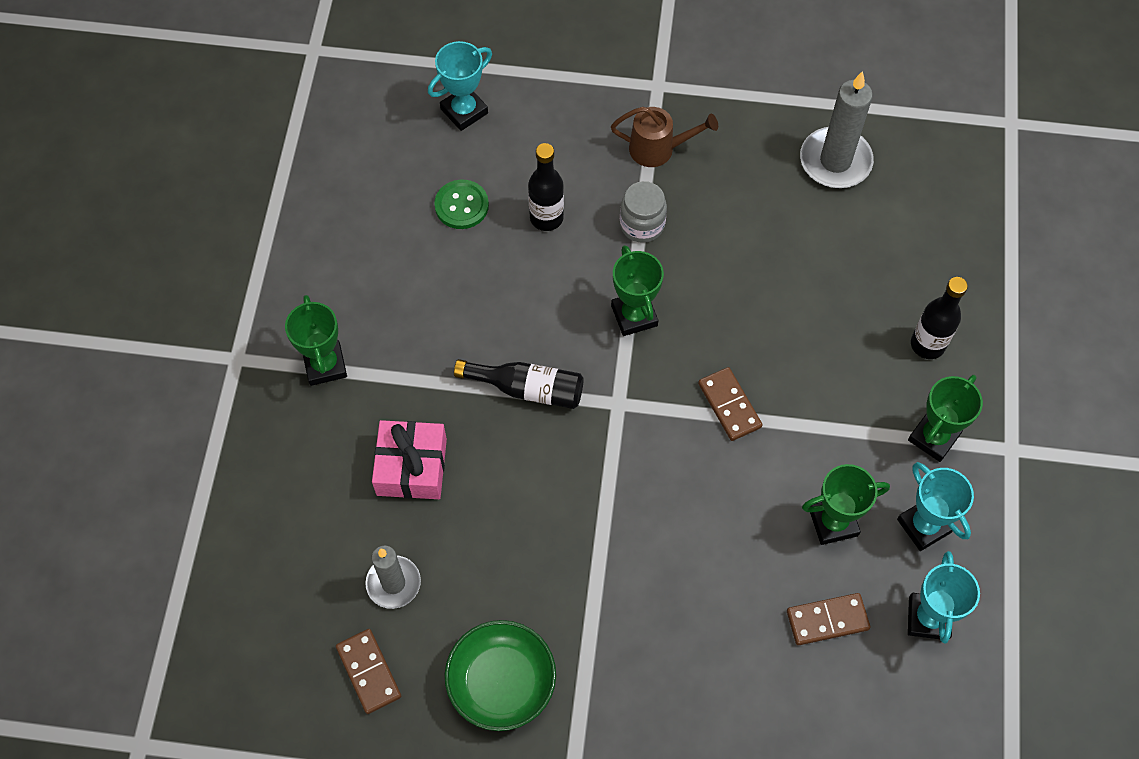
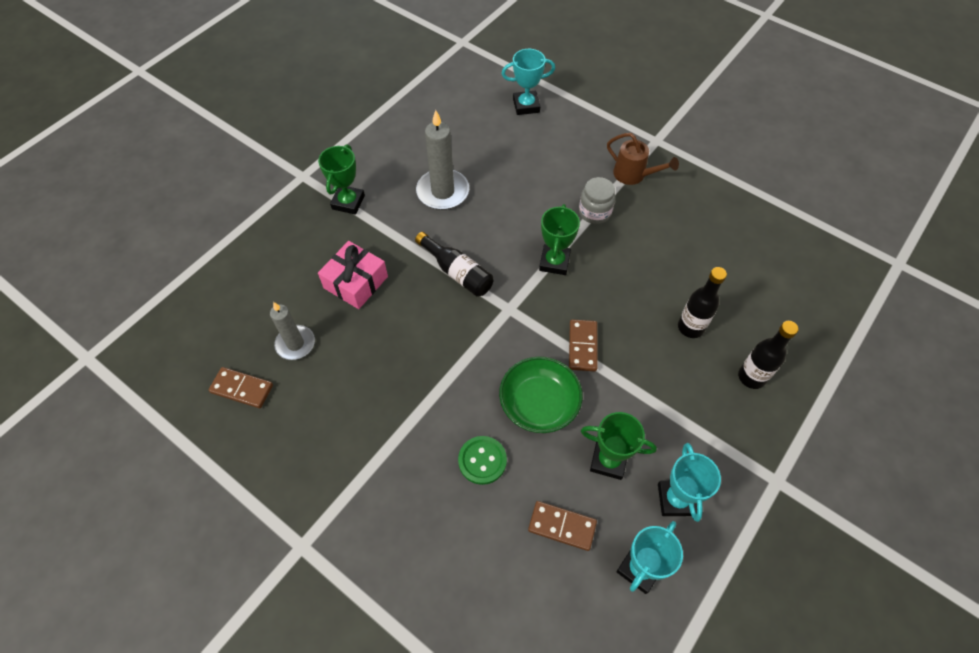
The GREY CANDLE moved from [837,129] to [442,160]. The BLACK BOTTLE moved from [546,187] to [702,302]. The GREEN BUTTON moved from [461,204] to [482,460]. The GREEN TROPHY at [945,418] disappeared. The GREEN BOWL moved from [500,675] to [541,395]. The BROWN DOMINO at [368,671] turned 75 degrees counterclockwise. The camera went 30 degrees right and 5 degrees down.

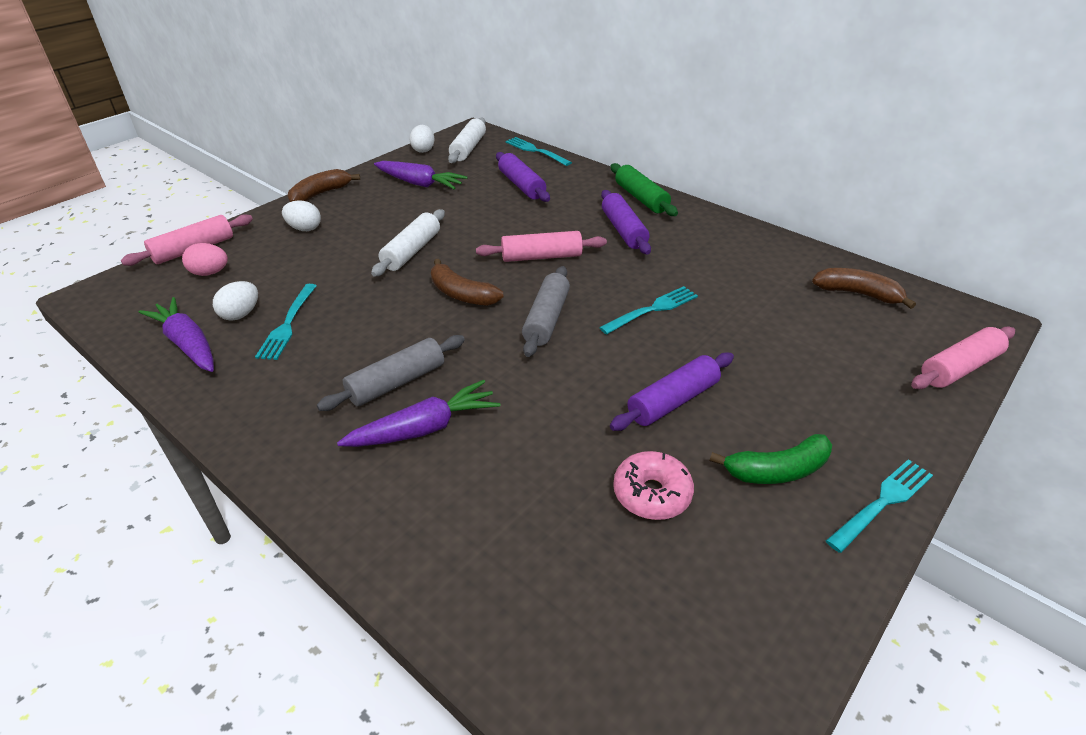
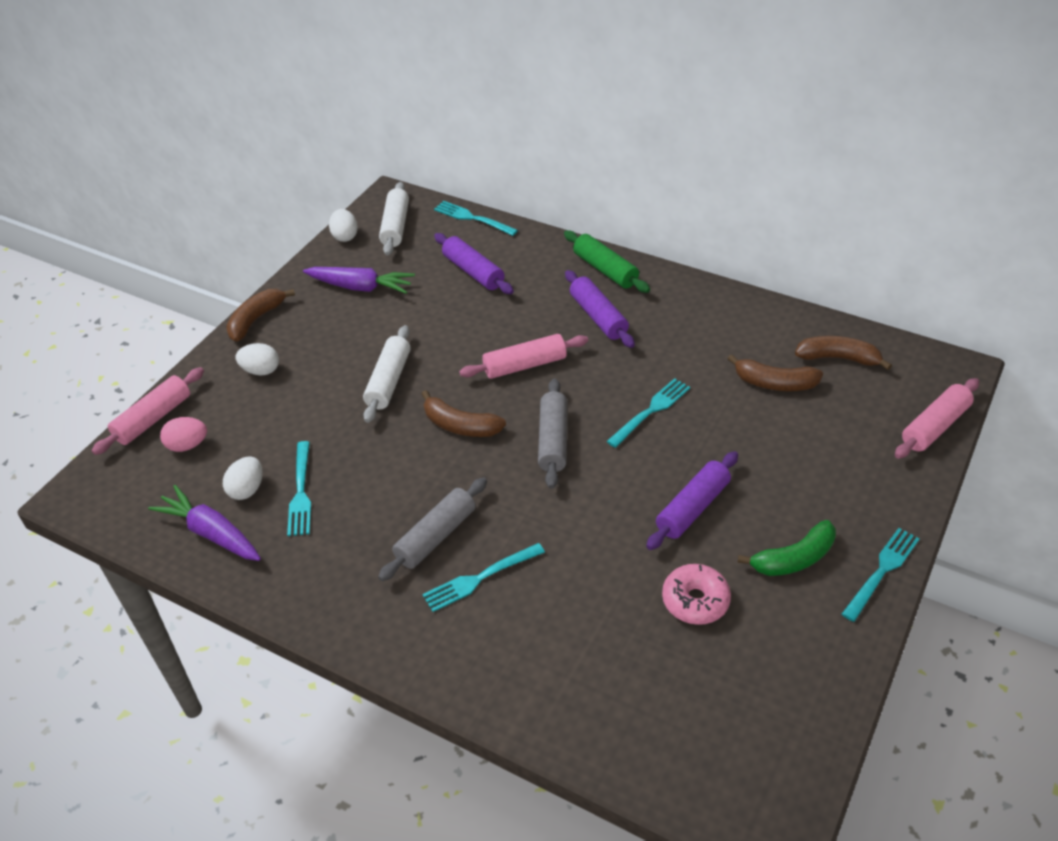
The PURPLE CARROT at [418,413] was replaced by the TURQUOISE FORK at [483,577]. The BROWN BANANA at [775,372] appeared. The camera went 10 degrees left and 5 degrees up.

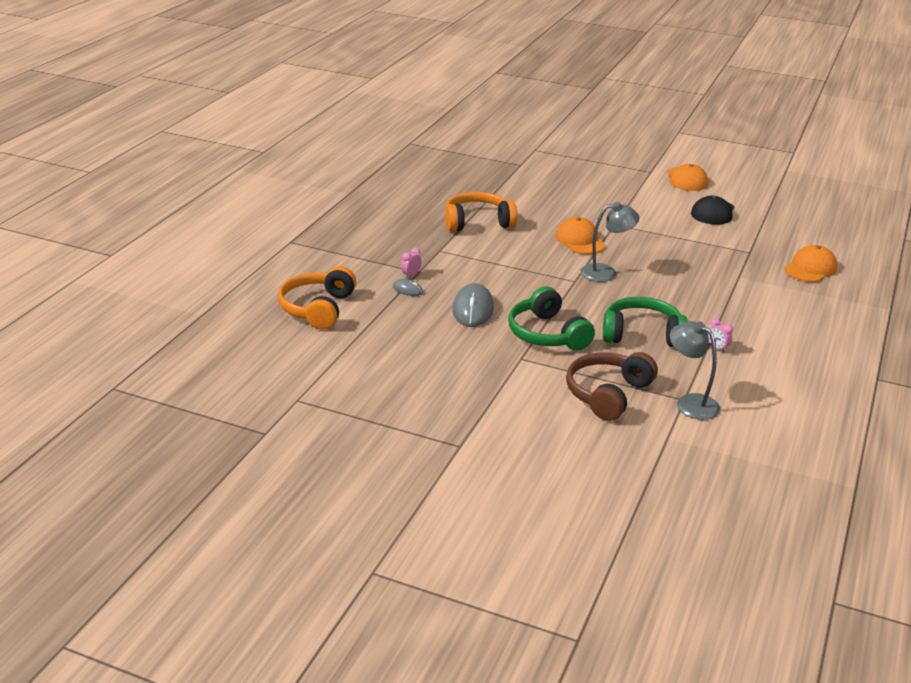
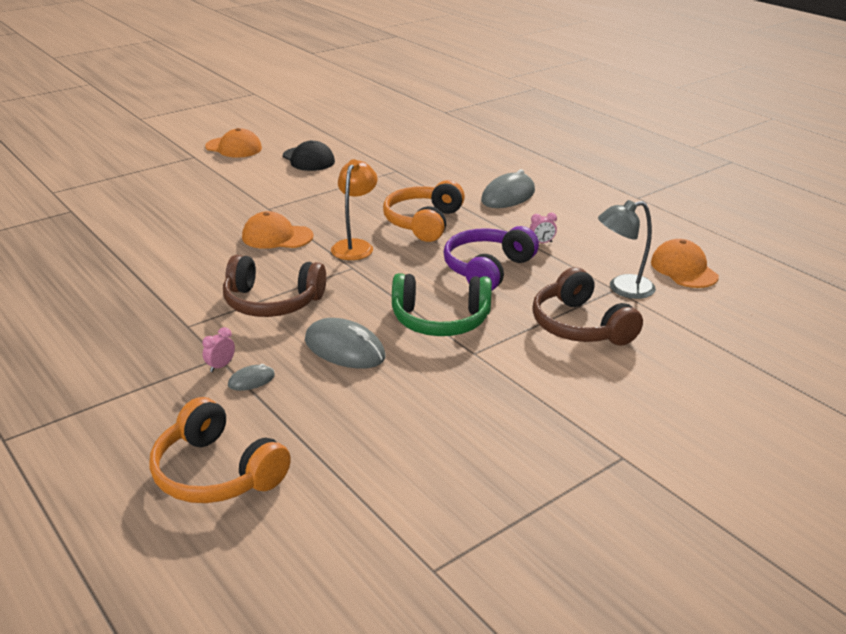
The ORANGE HEADPHONES moved from [481,212] to [424,211]. The GREY LAMP at [609,242] became the ORANGE LAMP at [354,209]. The ORANGE CAP moved from [810,263] to [685,263]. The PINK CLOCK at [411,263] turned 60 degrees clockwise. The GREEN HEADPHONES at [645,322] became the PURPLE HEADPHONES at [491,258]. The GREY MOUSE at [508,188] appeared. The BROWN HEADPHONES at [274,286] appeared. The camera went 60 degrees left and 0 degrees up.

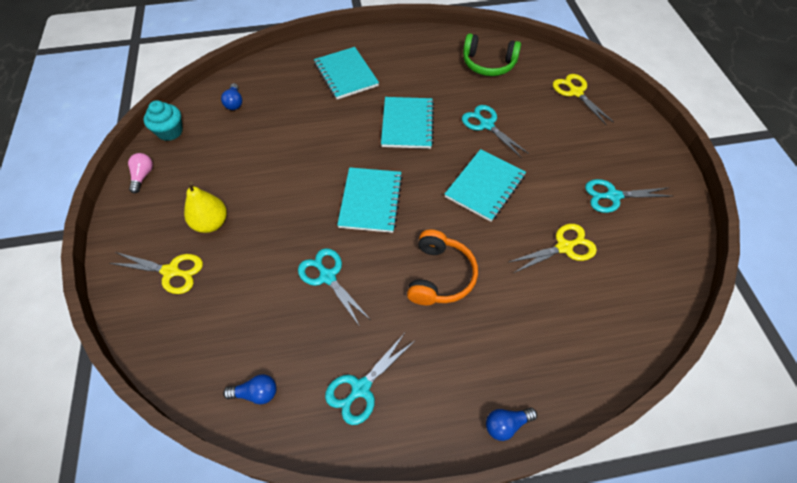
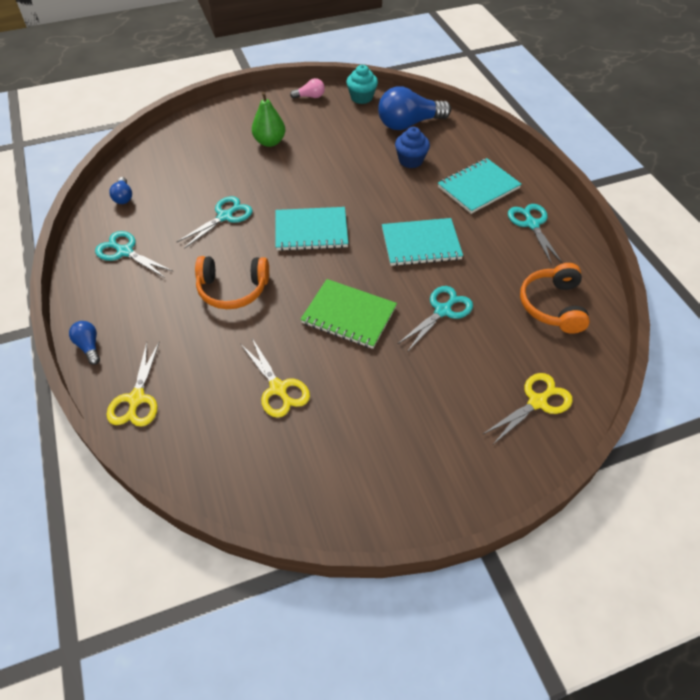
The GREEN HEADPHONES at [492,54] became the ORANGE HEADPHONES at [555,298]. The BLUE LIGHT BULB at [231,96] changed to 2.10 times the size. The TURQUOISE NOTEBOOK at [485,185] became the GREEN NOTEBOOK at [348,314]. The TURQUOISE SCISSORS moved from [629,196] to [535,234]. The YELLOW PEAR at [205,207] became the GREEN PEAR at [268,119]. The YELLOW SCISSORS moved from [156,273] to [133,384]. The BLUE CUPCAKE at [412,147] appeared. The camera went 80 degrees right and 5 degrees down.

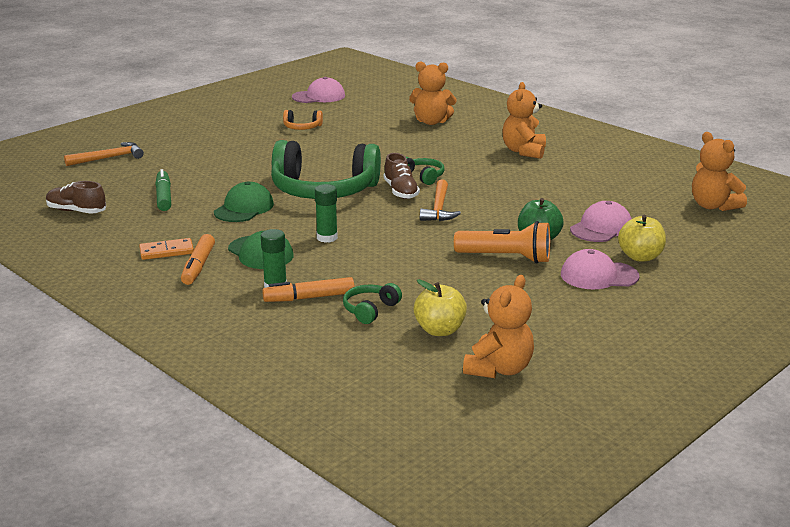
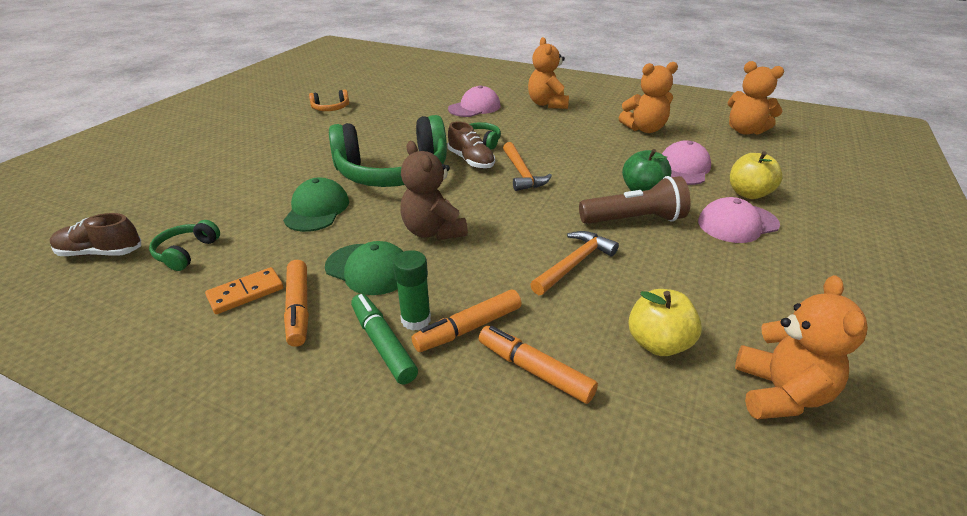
The ORANGE TEDDY BEAR moved from [433,93] to [648,97]. The PINK CAP moved from [318,90] to [474,101]. The ORANGE HAMMER moved from [104,154] to [574,263]. The GREEN MARKER moved from [163,190] to [384,339]. The GREEN GLUE STICK at [326,213] was replaced by the BROWN TEDDY BEAR at [434,190]. The ORANGE FLASHLIGHT at [502,242] became the BROWN FLASHLIGHT at [635,200]. The GREEN HEADPHONES moved from [372,303] to [184,245]. The ORANGE MARKER at [538,365] appeared. The camera went 20 degrees left and 10 degrees up.

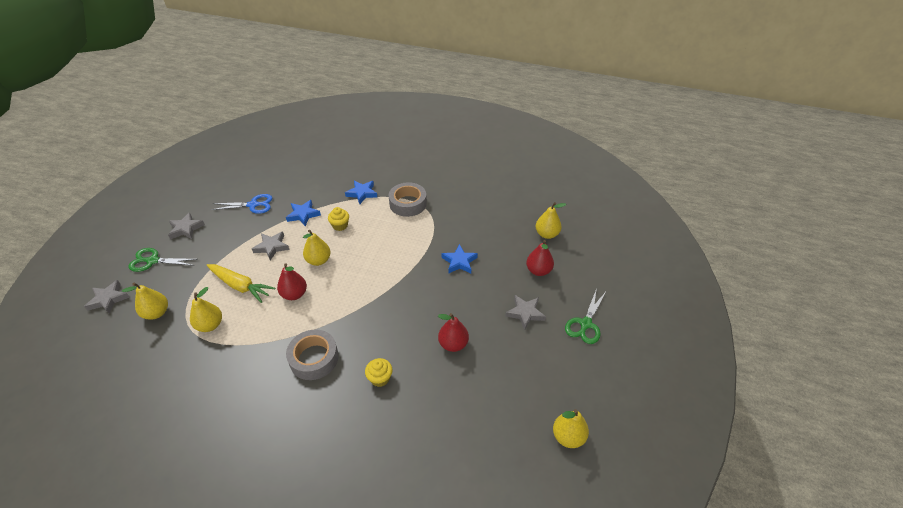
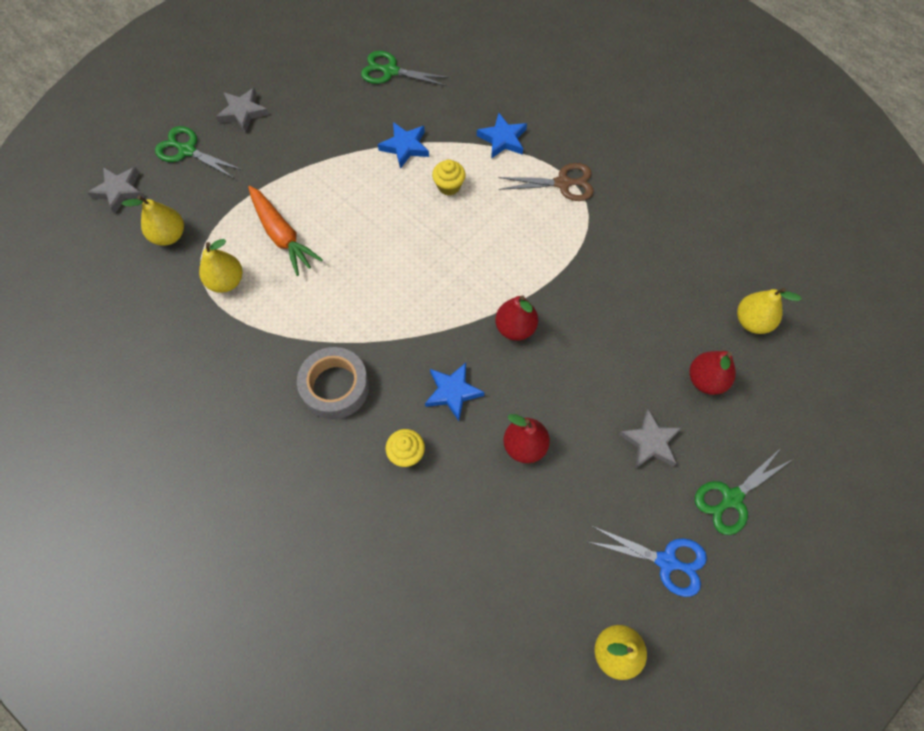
The GREY TAPE at [408,199] was replaced by the BROWN SCISSORS at [546,182]. The BLUE SCISSORS moved from [241,204] to [648,561]. The YELLOW PEAR at [317,248] disappeared. The GREY STAR at [271,246] disappeared. The BLUE STAR moved from [460,259] to [454,392]. The RED PEAR moved from [292,281] to [516,318]. The YELLOW CARROT at [241,283] became the ORANGE CARROT at [285,231]. The GREEN SCISSORS at [405,68] appeared. The camera went 25 degrees right and 20 degrees up.

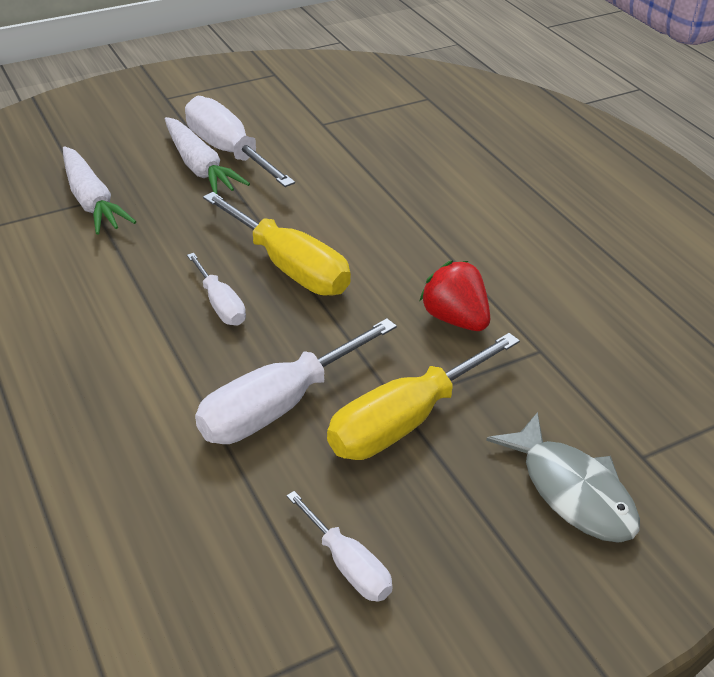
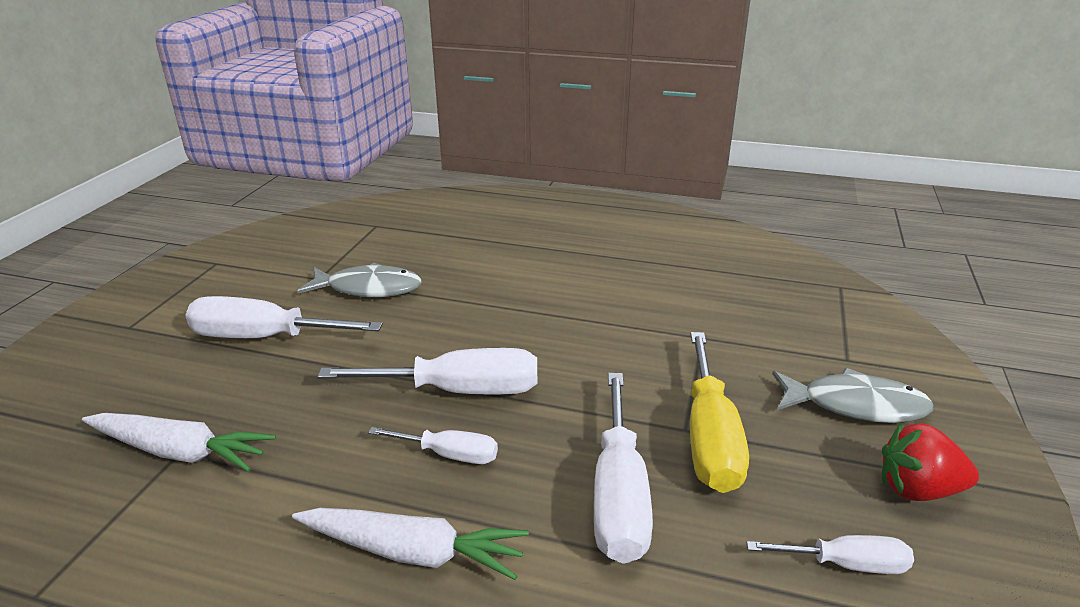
The WHITE CARROT moved from [207,156] to [410,544]. The YELLOW SCREWDRIVER at [277,244] became the WHITE SCREWDRIVER at [427,371]. The RED STRAWBERRY moved from [455,296] to [930,461]. The GREY FISH at [359,280] appeared. The camera went 45 degrees left and 10 degrees down.

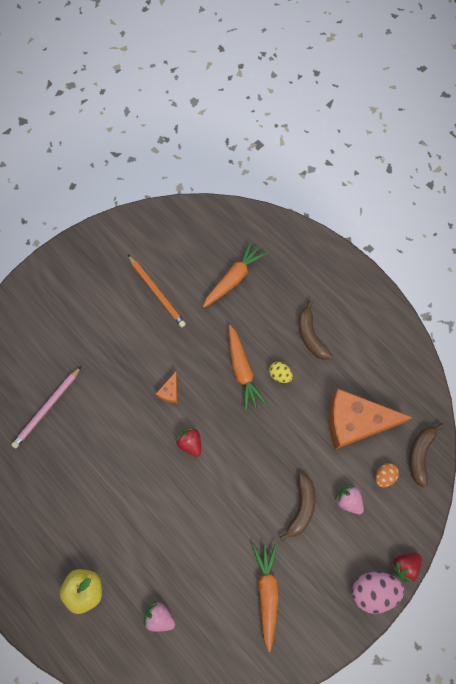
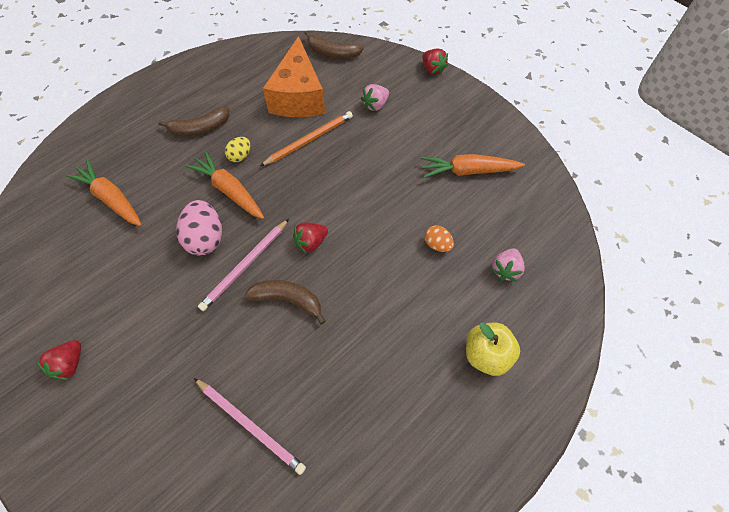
The ORANGE PENCIL moved from [157,291] to [306,138]. The ORANGE CARROT at [248,368] turned 120 degrees counterclockwise. The ORANGE CHEESE at [167,387] was replaced by the PINK PENCIL at [243,265]. The ORANGE EGG moved from [387,475] to [439,238]. The BROWN BANANA moved from [297,507] to [285,302]. The PINK EGG moved from [378,593] to [199,228]. The RED STRAWBERRY at [58,360] appeared. The camera went 90 degrees left and 10 degrees down.

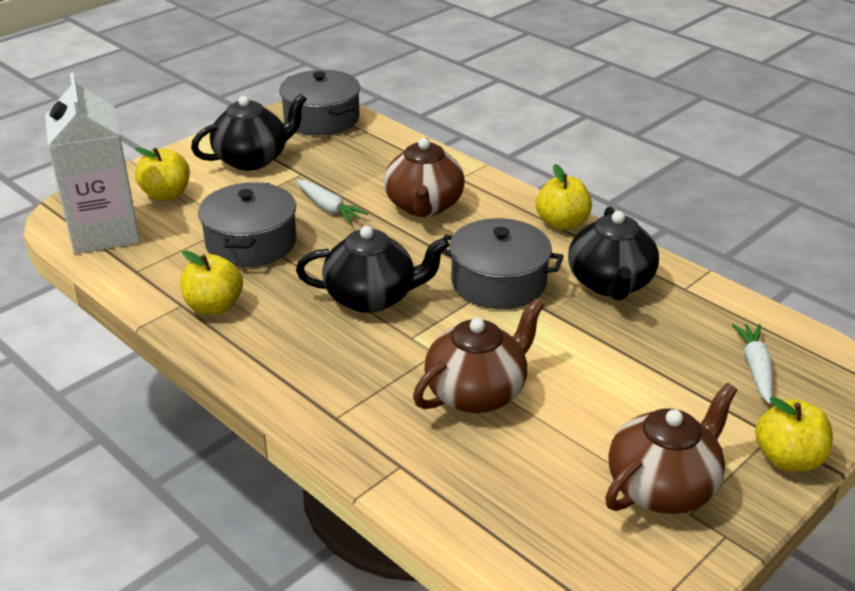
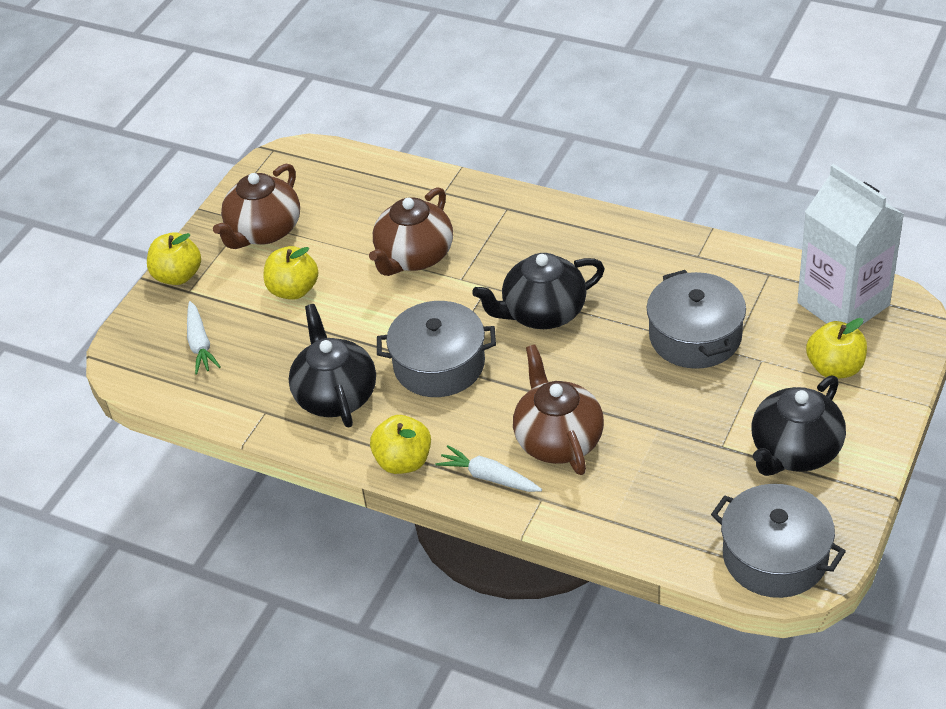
The WHITE CARROT moved from [332,202] to [489,468]. The YELLOW APPLE moved from [211,282] to [291,273]. The camera went 165 degrees right and 10 degrees up.

